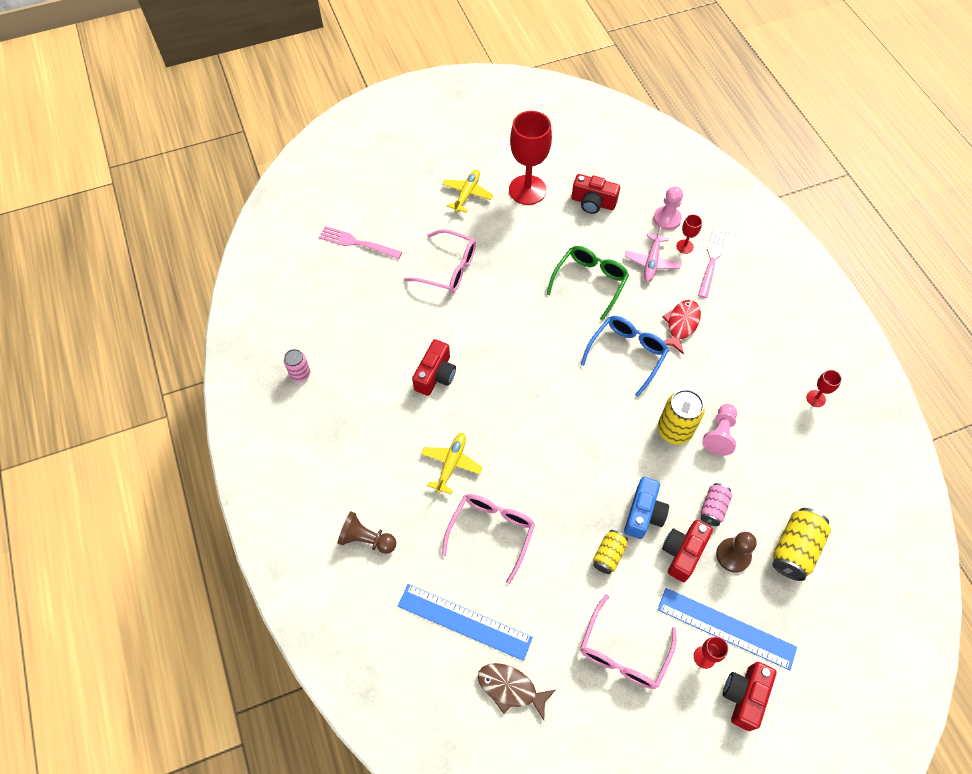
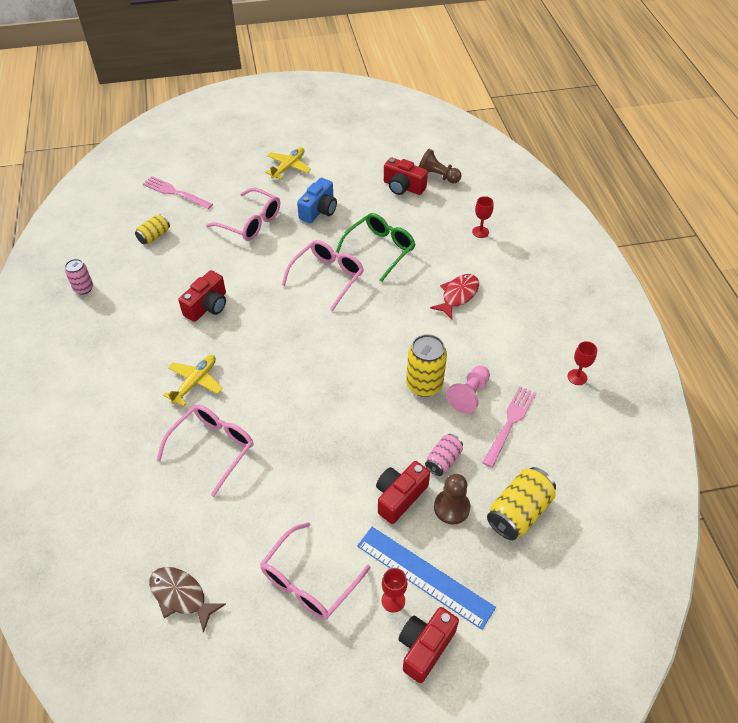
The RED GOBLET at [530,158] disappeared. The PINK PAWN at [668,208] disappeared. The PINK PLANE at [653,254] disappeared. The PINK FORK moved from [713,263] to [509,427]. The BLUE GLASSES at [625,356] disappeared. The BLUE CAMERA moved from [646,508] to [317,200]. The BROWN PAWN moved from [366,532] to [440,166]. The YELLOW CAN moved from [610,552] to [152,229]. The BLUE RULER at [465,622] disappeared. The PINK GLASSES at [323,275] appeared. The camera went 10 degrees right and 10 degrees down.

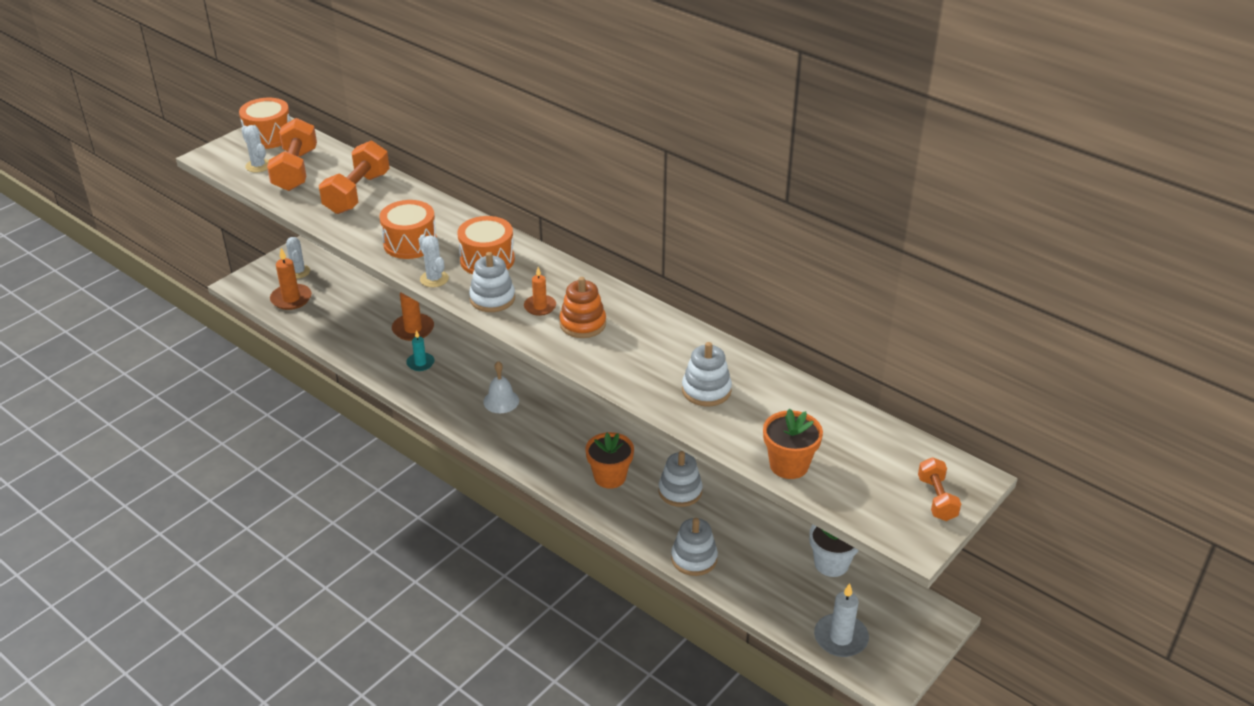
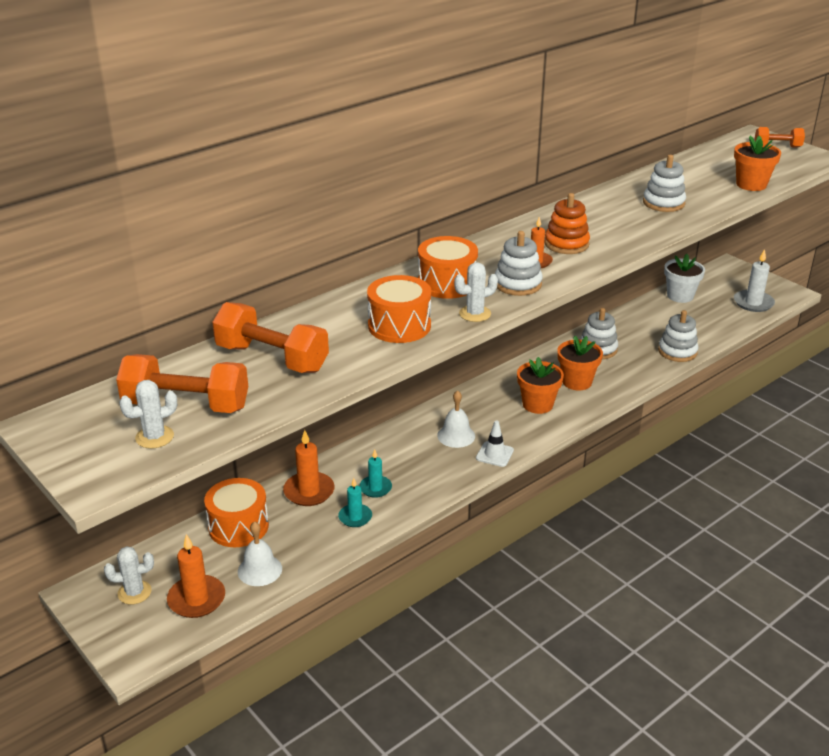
The ORANGE DRUM moved from [265,123] to [236,512]. The ORANGE FLOWER POT at [540,385] appeared. The WHITE TRAFFIC CONE at [495,443] appeared. The TURQUOISE CANDLE at [355,502] appeared. The WHITE BELL at [260,553] appeared. The camera went 80 degrees left and 5 degrees down.

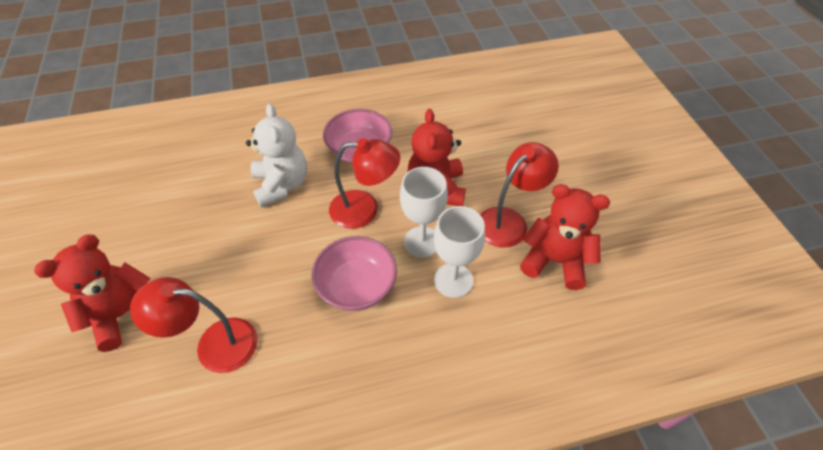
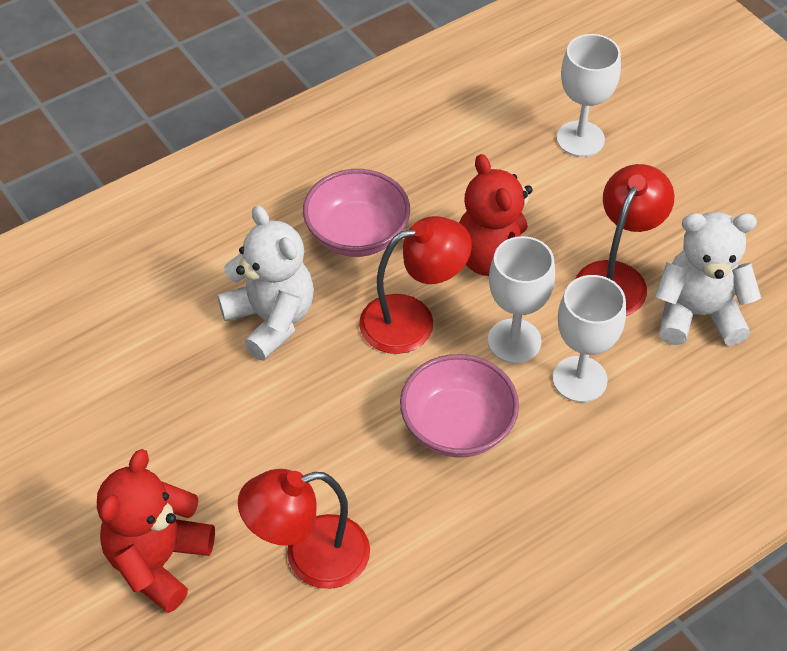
The RED TEDDY BEAR at [565,237] became the WHITE TEDDY BEAR at [708,279]. The WHITE GOBLET at [588,95] appeared. The camera went 20 degrees left and 0 degrees up.

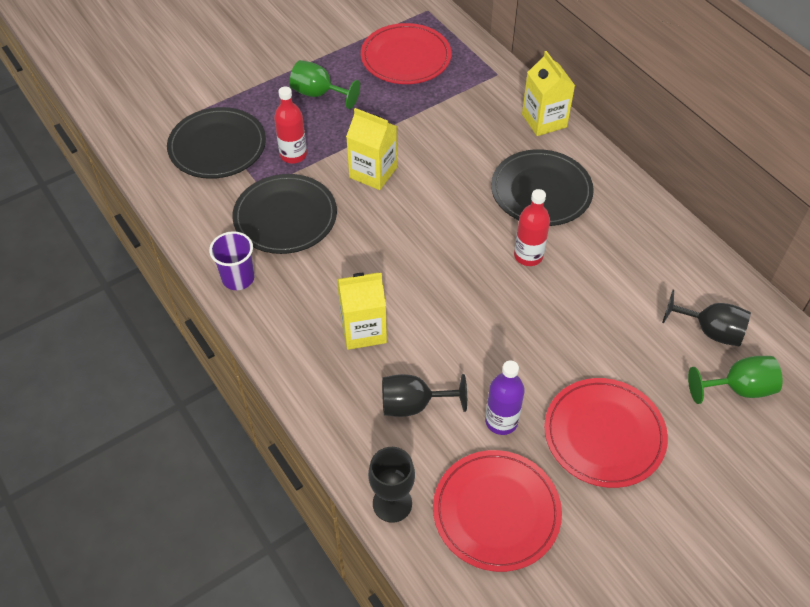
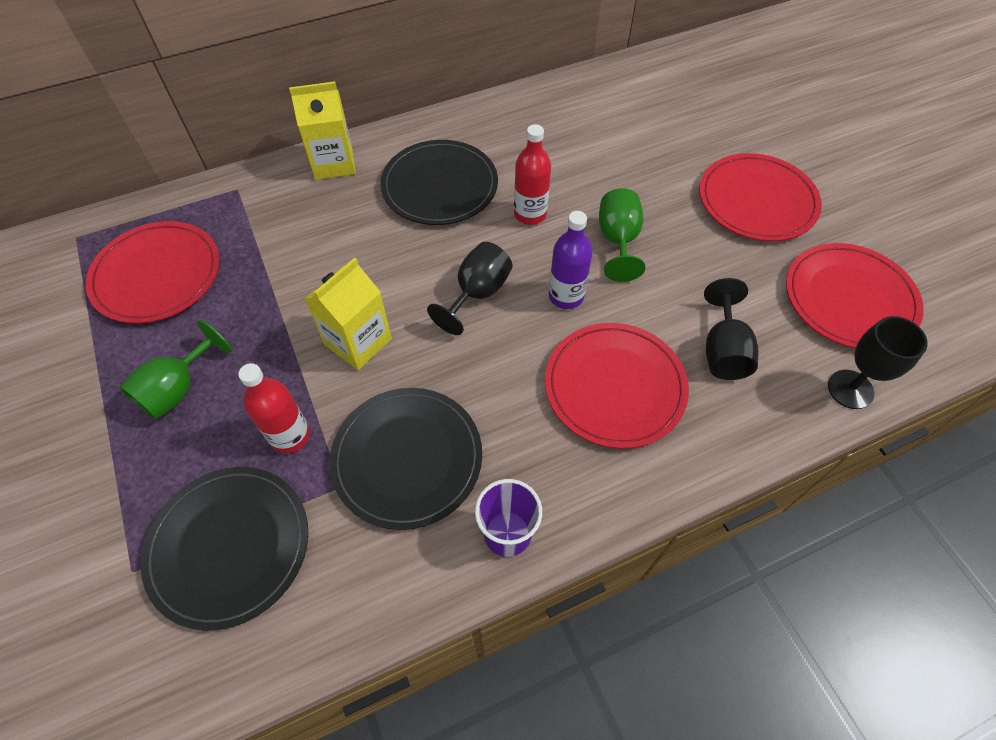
The YELLOW CARTON at [362,311] was replaced by the RED PLATE at [617,386]. The BLACK GOBLET moved from [706,318] to [470,288]. The GREEN GOBLET moved from [735,380] to [622,235]. The PURPLE BOTTLE moved from [505,398] to [571,260]. The camera went 80 degrees left and 5 degrees up.

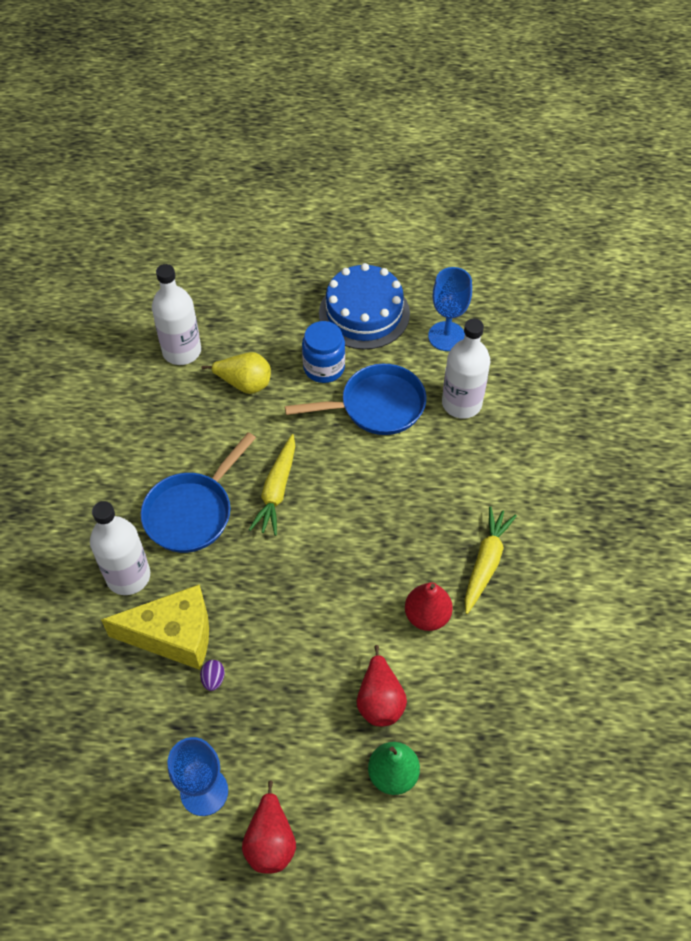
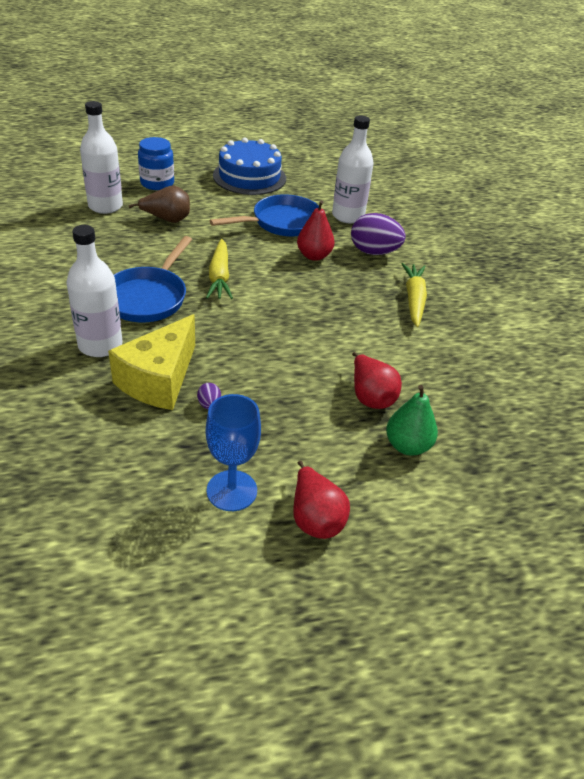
The BLUE GOBLET at [450,309] disappeared. The BLUE JAR moved from [323,352] to [156,163]. The YELLOW PEAR at [236,373] became the BROWN PEAR at [159,204]. The RED PEAR moved from [429,606] to [316,230]. The YELLOW CHEESE at [155,627] turned 135 degrees clockwise. The PURPLE EGG at [378,234] appeared. The camera went 20 degrees left and 15 degrees down.

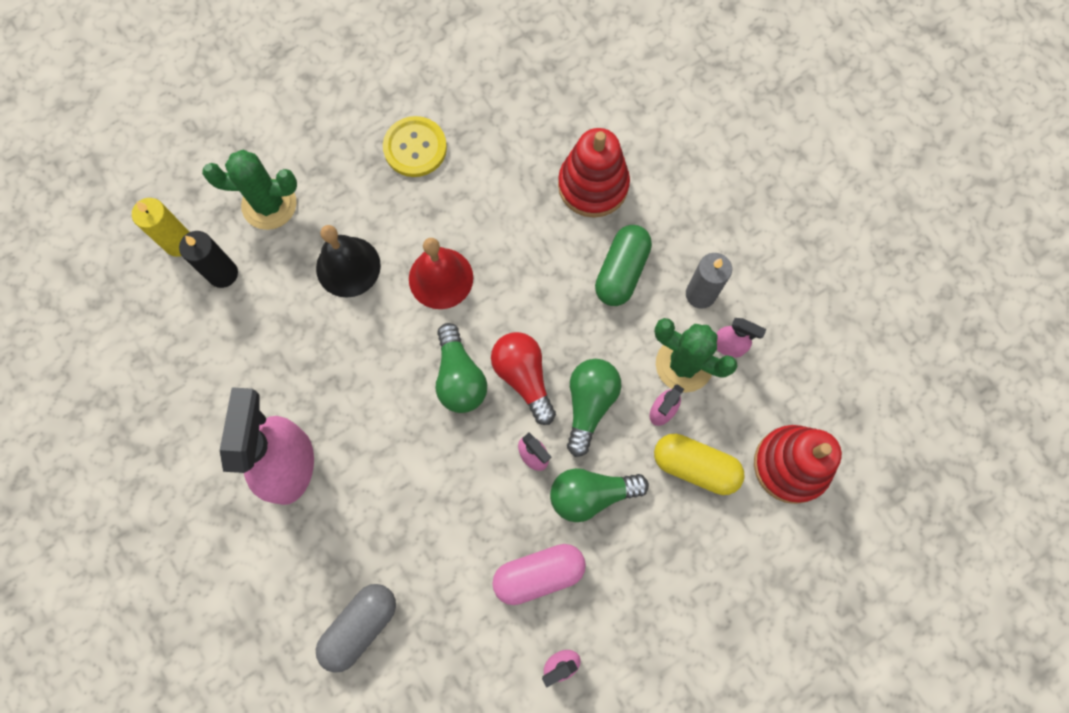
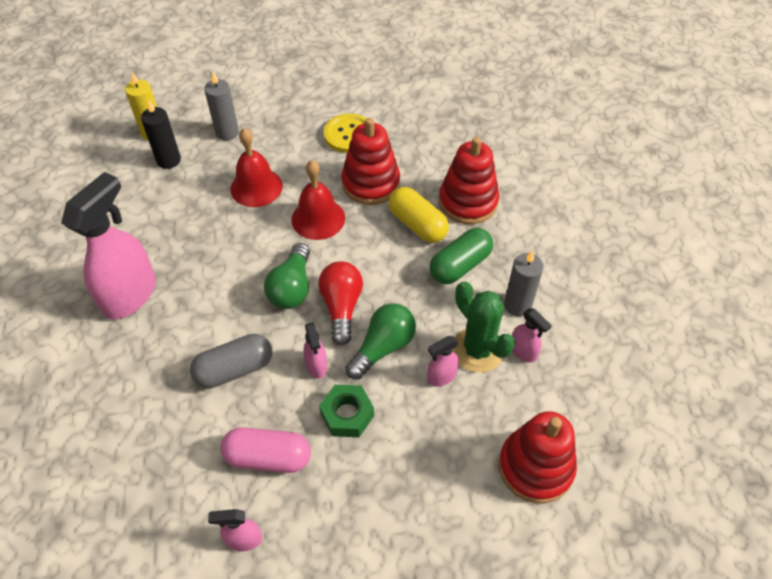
The GREEN CACTUS at [249,190] was replaced by the GREY CANDLE at [221,106]. The BLACK BELL at [348,261] became the RED BELL at [256,167]. The YELLOW CAPSULE moved from [699,464] to [419,215]. The GREEN LIGHT BULB at [599,495] was replaced by the GREEN NUT at [346,411]. The GREY CAPSULE moved from [356,628] to [231,361]. The RED STACKING TOY at [370,161] appeared. The camera went 25 degrees right and 20 degrees down.

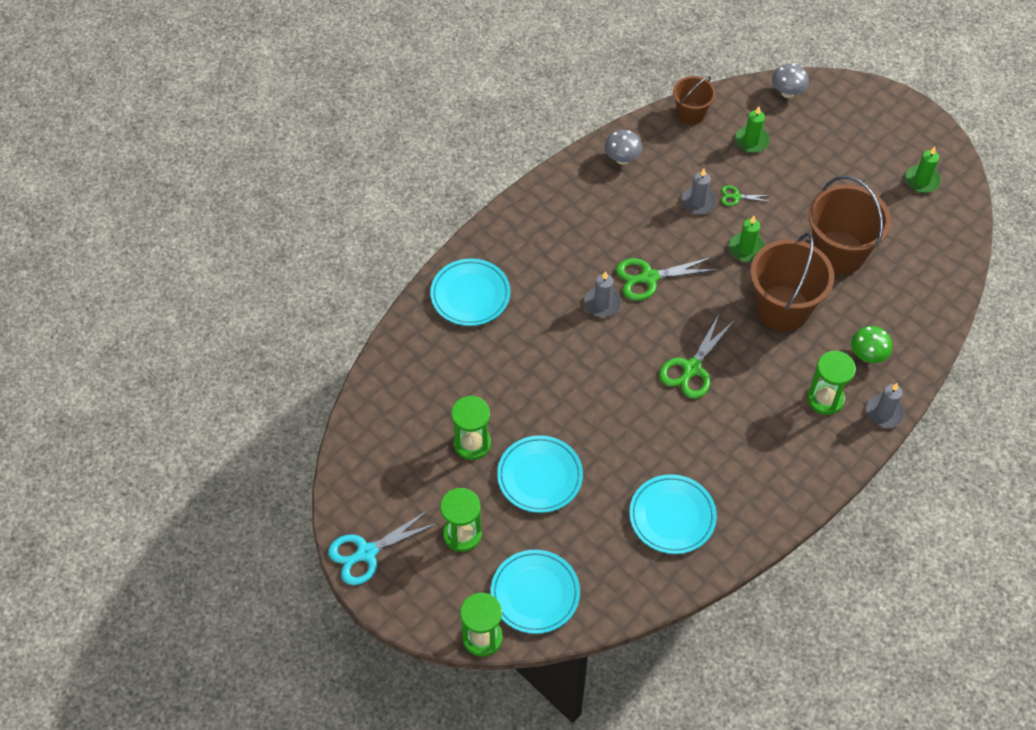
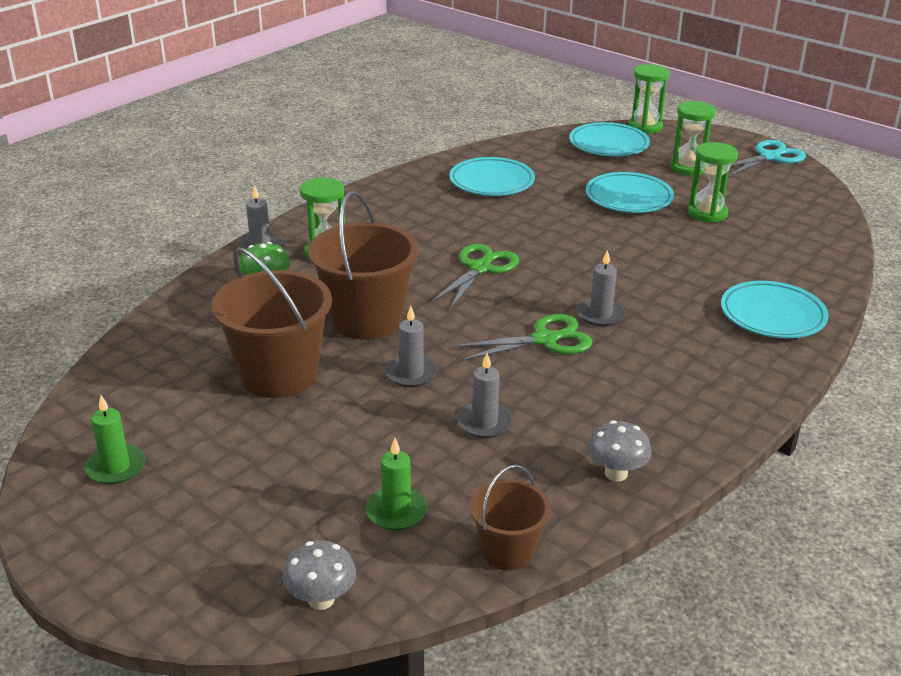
The GREEN SCISSORS at [746,196] disappeared. The GREEN CANDLE at [747,239] became the GREY CANDLE at [411,346]. The camera went 175 degrees right and 25 degrees down.

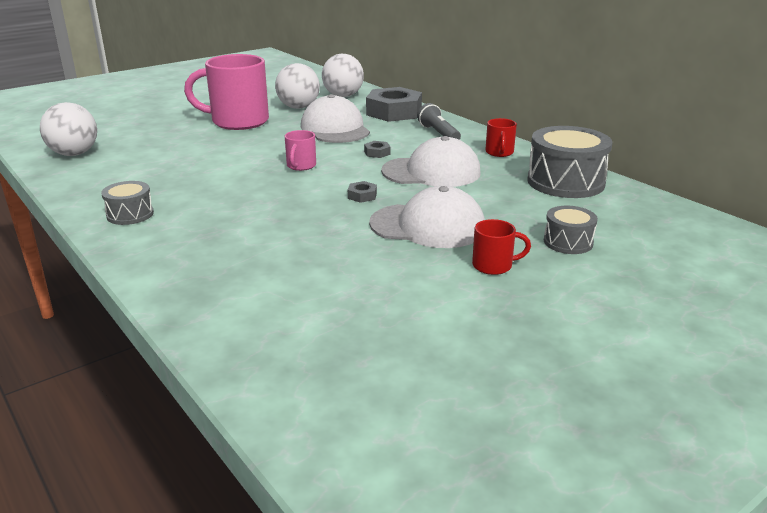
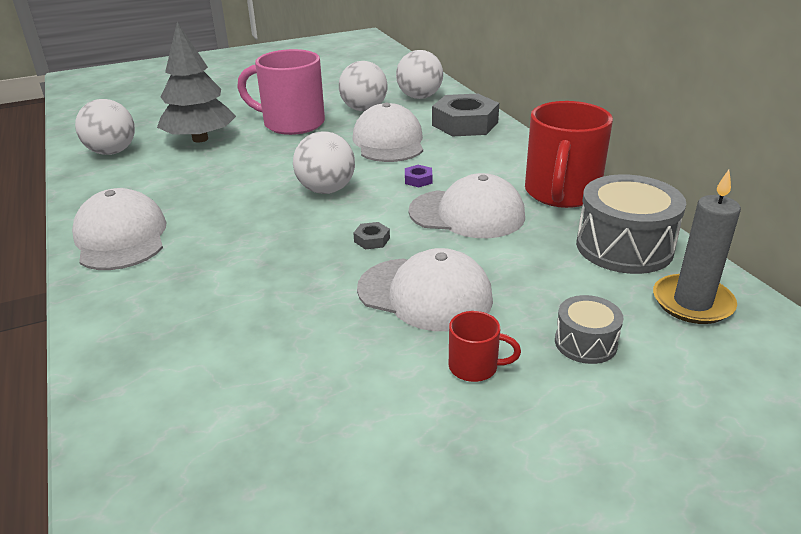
The GREY FLASHLIGHT at [439,121] disappeared. The RED MUG at [501,137] changed to 2.20 times the size. The PINK MUG at [300,150] was replaced by the WHITE BALL at [324,162]. The GREY NUT at [377,149] became the PURPLE NUT at [418,176]. The GREY DRUM at [127,203] was replaced by the WHITE CAP at [119,229]. The GREY TREE at [196,82] appeared. The GREY CANDLE at [697,247] appeared. The camera went 15 degrees right and 5 degrees up.

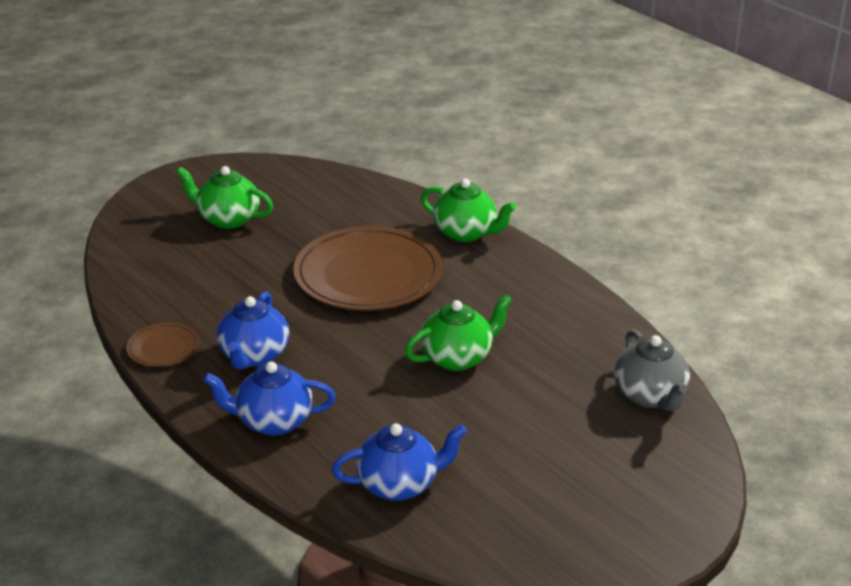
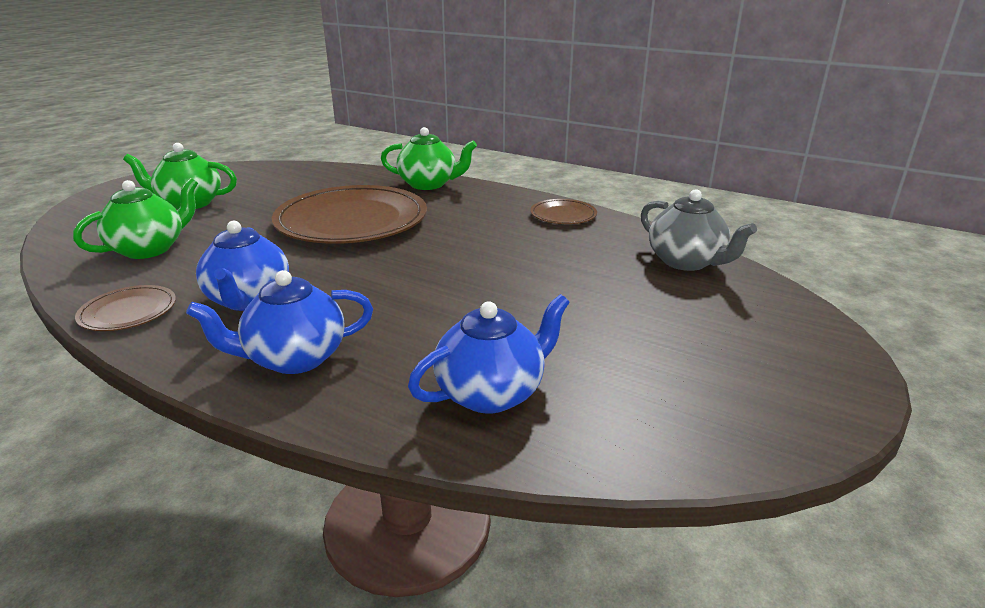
The GREEN TEAPOT moved from [458,332] to [135,218]. The BROWN PLATE at [563,211] appeared. The camera went 20 degrees left and 5 degrees down.

